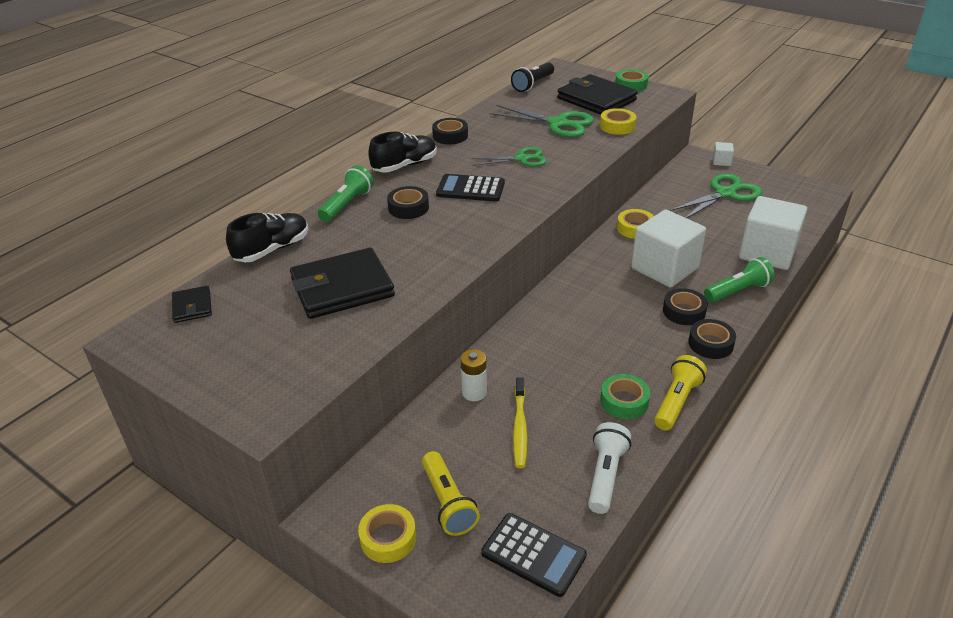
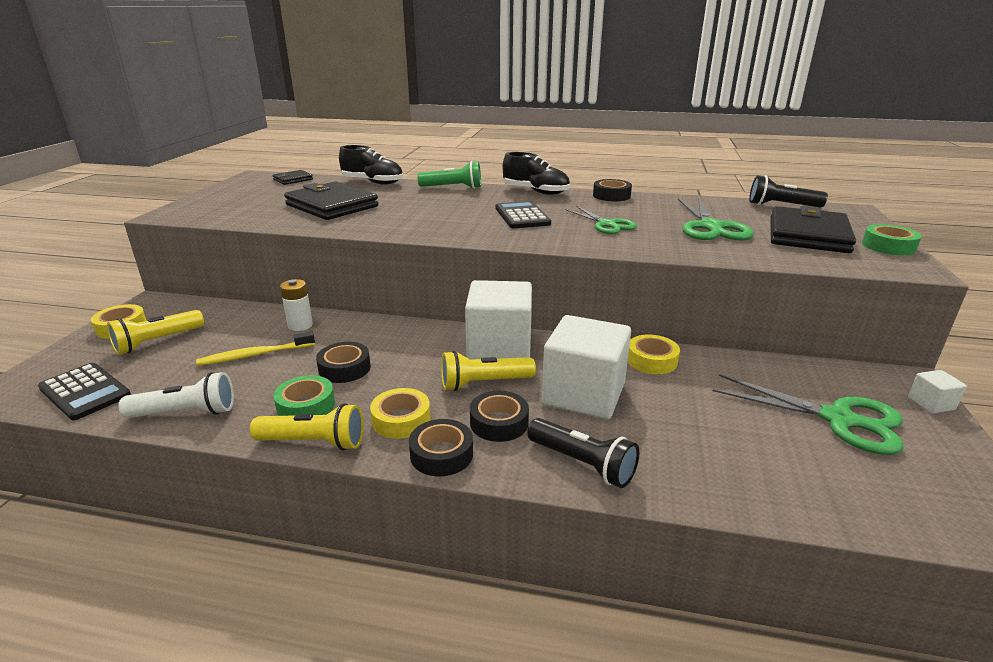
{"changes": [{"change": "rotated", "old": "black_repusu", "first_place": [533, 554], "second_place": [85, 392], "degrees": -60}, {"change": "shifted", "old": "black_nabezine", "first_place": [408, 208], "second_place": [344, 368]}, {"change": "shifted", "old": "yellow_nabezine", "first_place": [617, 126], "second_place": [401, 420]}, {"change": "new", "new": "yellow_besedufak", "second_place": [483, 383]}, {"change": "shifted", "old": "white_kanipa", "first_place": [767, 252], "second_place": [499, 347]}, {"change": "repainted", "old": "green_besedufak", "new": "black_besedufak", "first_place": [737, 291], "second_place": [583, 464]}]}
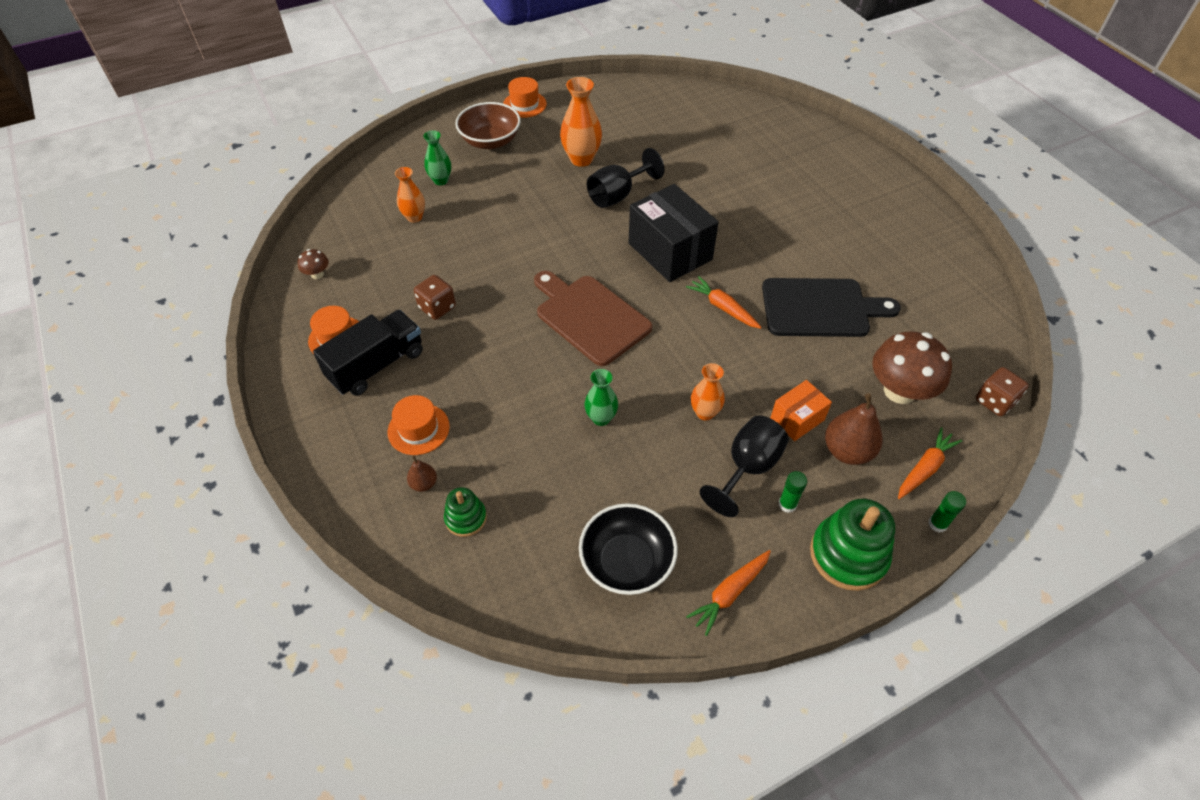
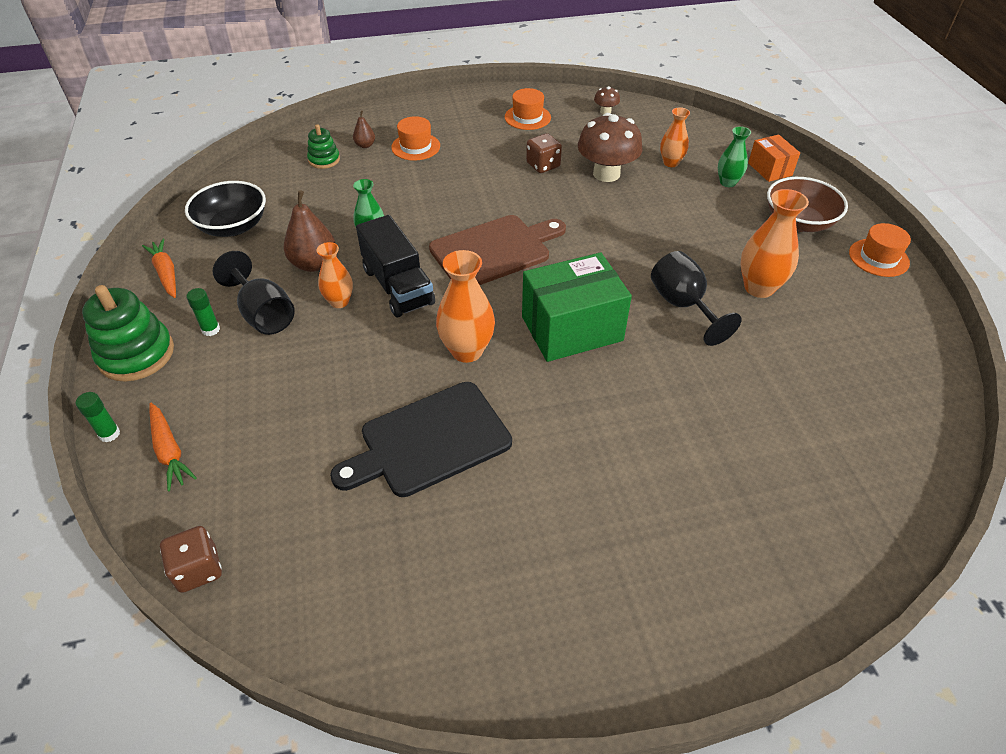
{"changes": [{"change": "shifted", "old": "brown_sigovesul", "first_place": [847, 451], "second_place": [314, 264]}, {"change": "rotated", "old": "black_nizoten", "first_place": [820, 308], "second_place": [429, 441], "degrees": 45}, {"change": "shifted", "old": "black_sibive", "first_place": [376, 365], "second_place": [398, 286]}, {"change": "swapped", "old": "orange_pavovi", "new": "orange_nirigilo", "first_place": [723, 308], "second_place": [467, 351]}, {"change": "repainted", "old": "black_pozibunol", "new": "green_pozibunol", "first_place": [670, 251], "second_place": [572, 329]}, {"change": "shifted", "old": "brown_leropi", "first_place": [899, 391], "second_place": [606, 174]}, {"change": "shifted", "old": "orange_pozibunol", "first_place": [797, 419], "second_place": [770, 169]}]}
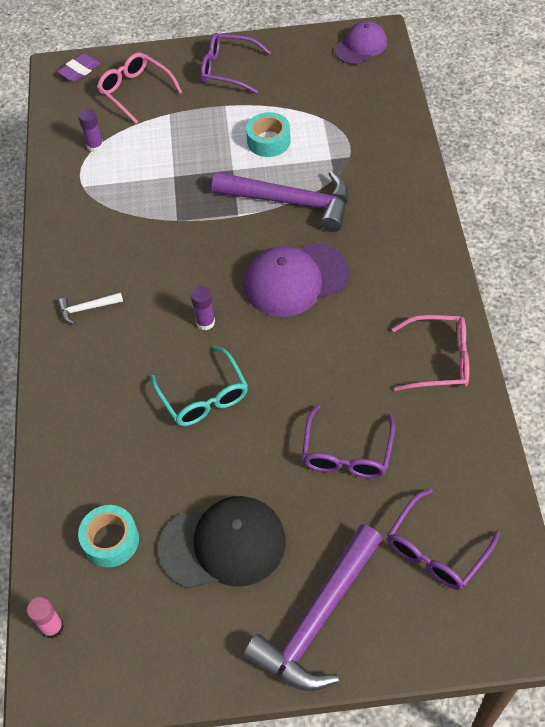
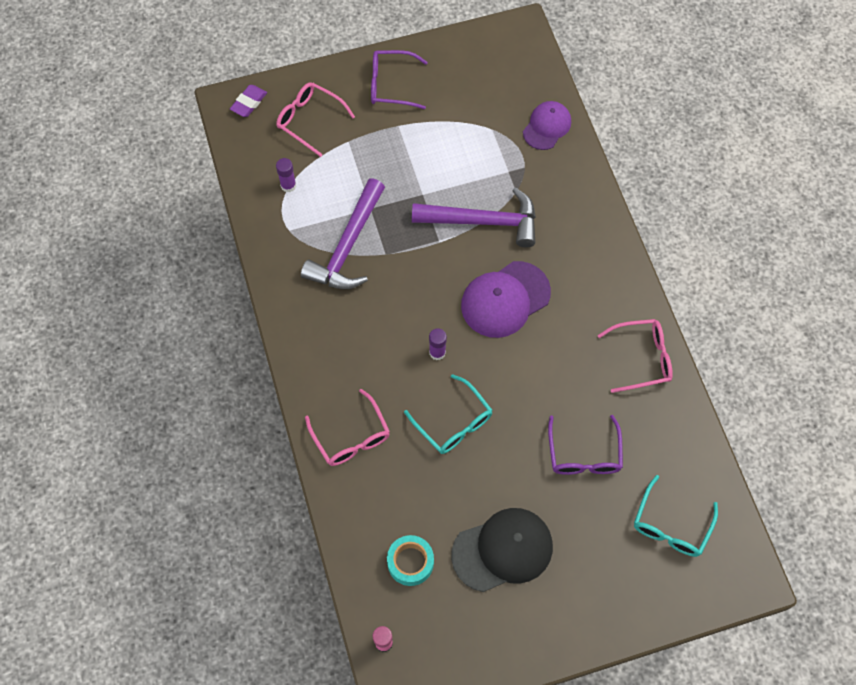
{"changes": [{"change": "shifted", "old": "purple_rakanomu", "first_place": [318, 619], "second_place": [348, 246]}, {"change": "new", "new": "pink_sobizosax", "second_place": [351, 437]}, {"change": "shifted", "old": "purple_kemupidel", "first_place": [361, 46], "second_place": [547, 126]}, {"change": "repainted", "old": "purple_sobizosax", "new": "turquoise_sobizosax", "first_place": [436, 550], "second_place": [671, 526]}, {"change": "gone", "old": "white_rakanomu", "first_place": [87, 308]}, {"change": "gone", "old": "turquoise_nabezine", "first_place": [269, 141]}]}
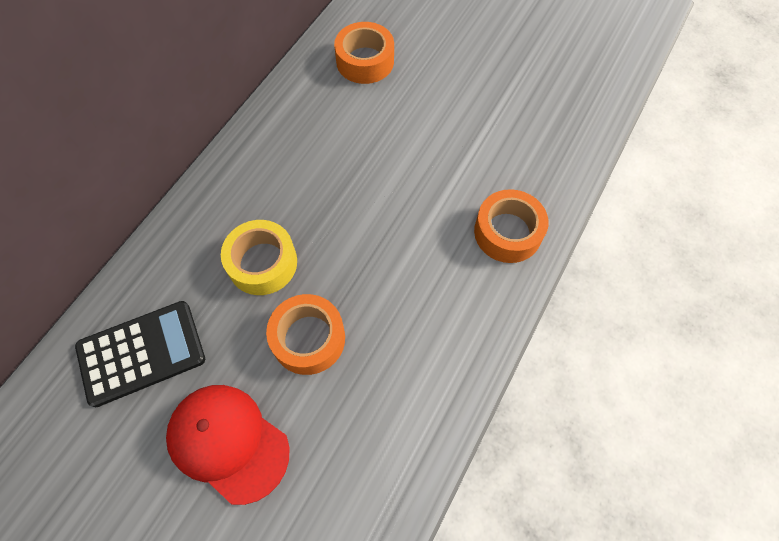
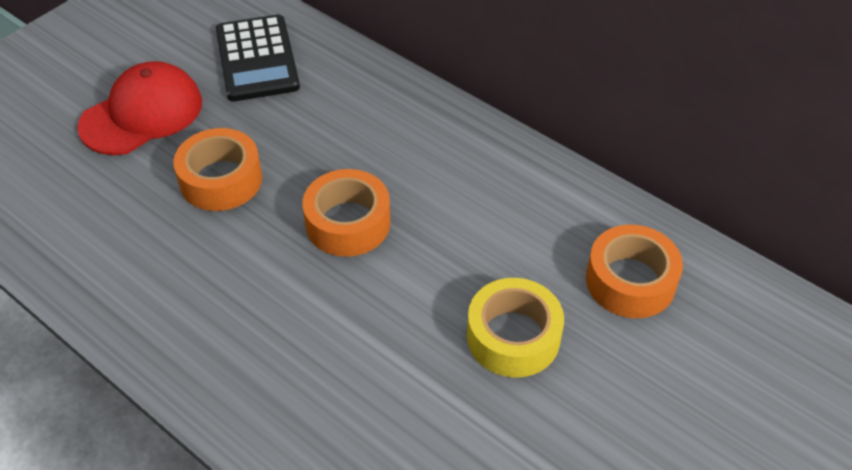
{"changes": [{"change": "shifted", "old": "orange_nabezine", "first_place": [507, 232], "second_place": [348, 223]}, {"change": "shifted", "old": "yellow_nabezine", "first_place": [262, 263], "second_place": [513, 337]}]}
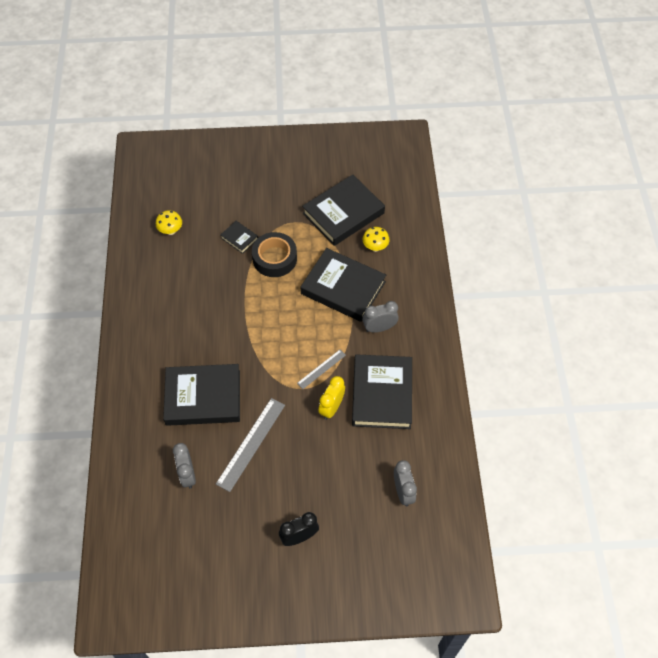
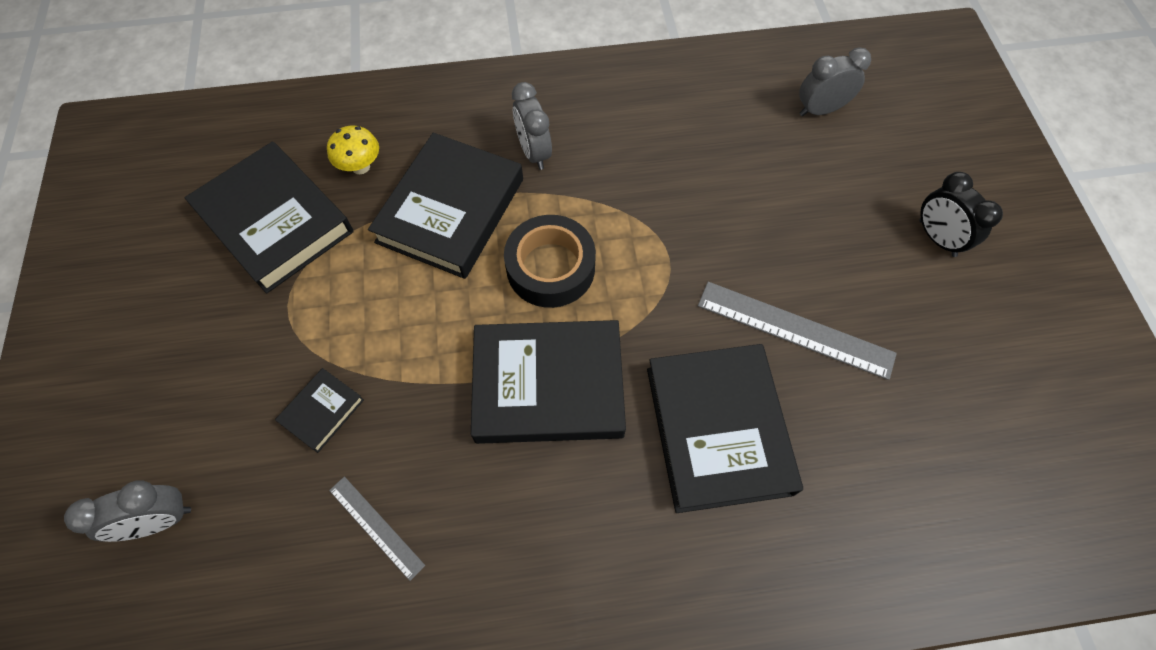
{"changes": [{"change": "shifted", "old": "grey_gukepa", "first_place": [187, 475], "second_place": [160, 520]}, {"change": "shifted", "old": "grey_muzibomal", "first_place": [321, 369], "second_place": [376, 527]}, {"change": "shifted", "old": "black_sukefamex", "first_place": [382, 394], "second_place": [548, 386]}, {"change": "shifted", "old": "black_nabezine", "first_place": [274, 258], "second_place": [550, 268]}, {"change": "gone", "old": "yellow_leropi", "first_place": [171, 231]}, {"change": "gone", "old": "yellow_gukepa", "first_place": [331, 408]}]}
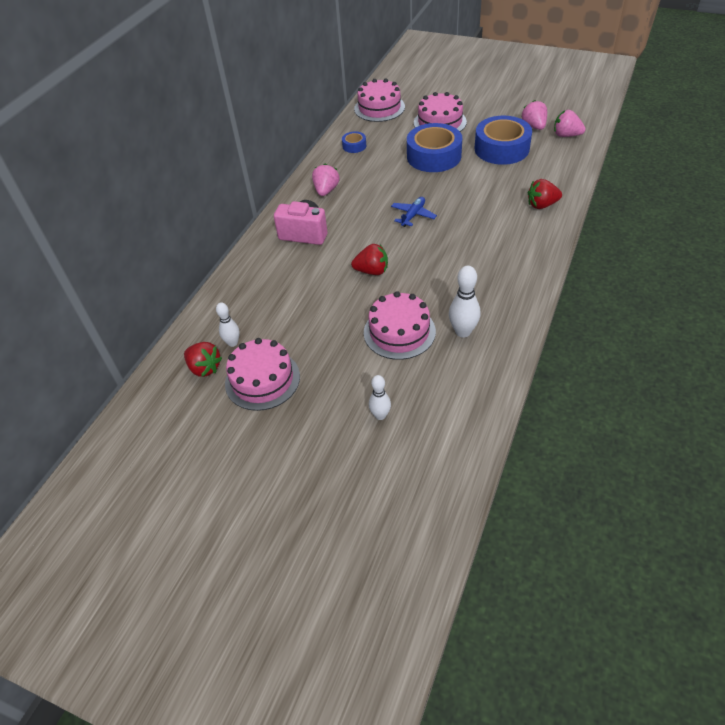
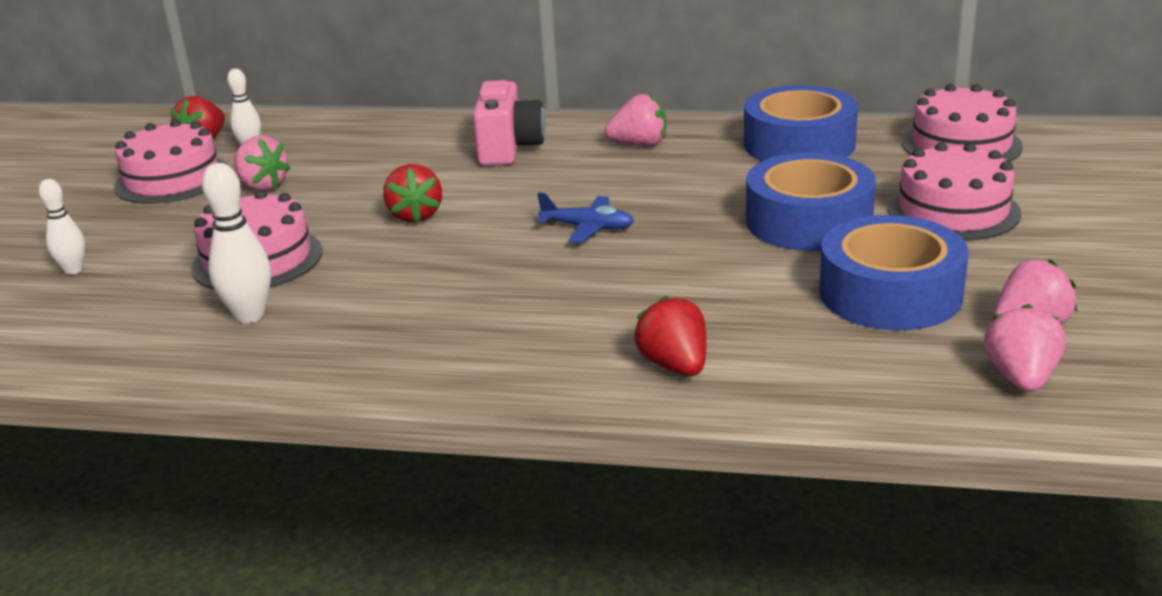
{"changes": [{"change": "new", "new": "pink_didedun", "second_place": [262, 185]}, {"change": "scaled", "old": "blue_nabezine", "first_place": [354, 146], "second_place": [799, 144], "factor": 2.2}]}
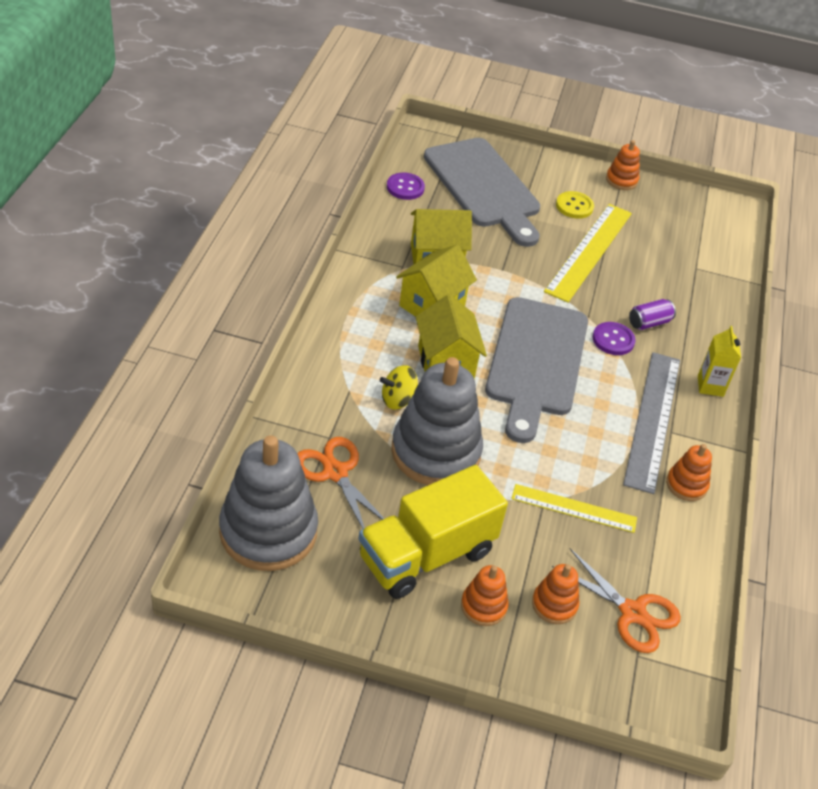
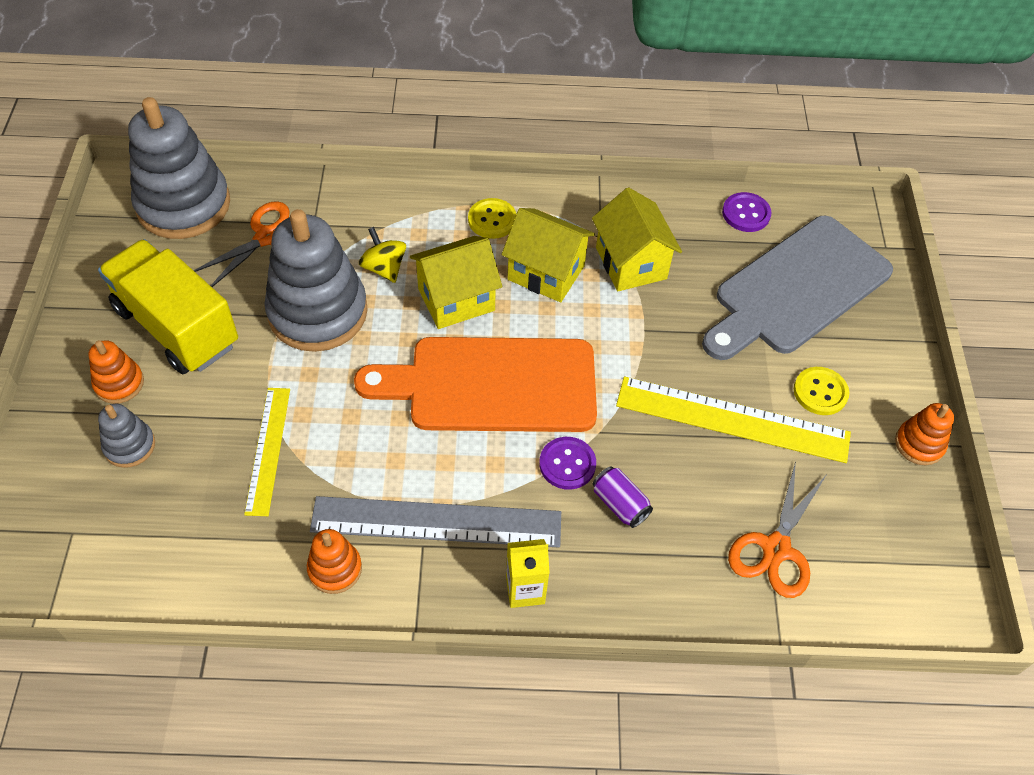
{"changes": [{"change": "repainted", "old": "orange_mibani", "new": "grey_mibani", "first_place": [554, 604], "second_place": [129, 446]}, {"change": "repainted", "old": "grey_nizoten", "new": "orange_nizoten", "first_place": [536, 362], "second_place": [492, 385]}, {"change": "new", "new": "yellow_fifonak", "second_place": [492, 220]}, {"change": "shifted", "old": "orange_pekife", "first_place": [632, 613], "second_place": [776, 549]}]}
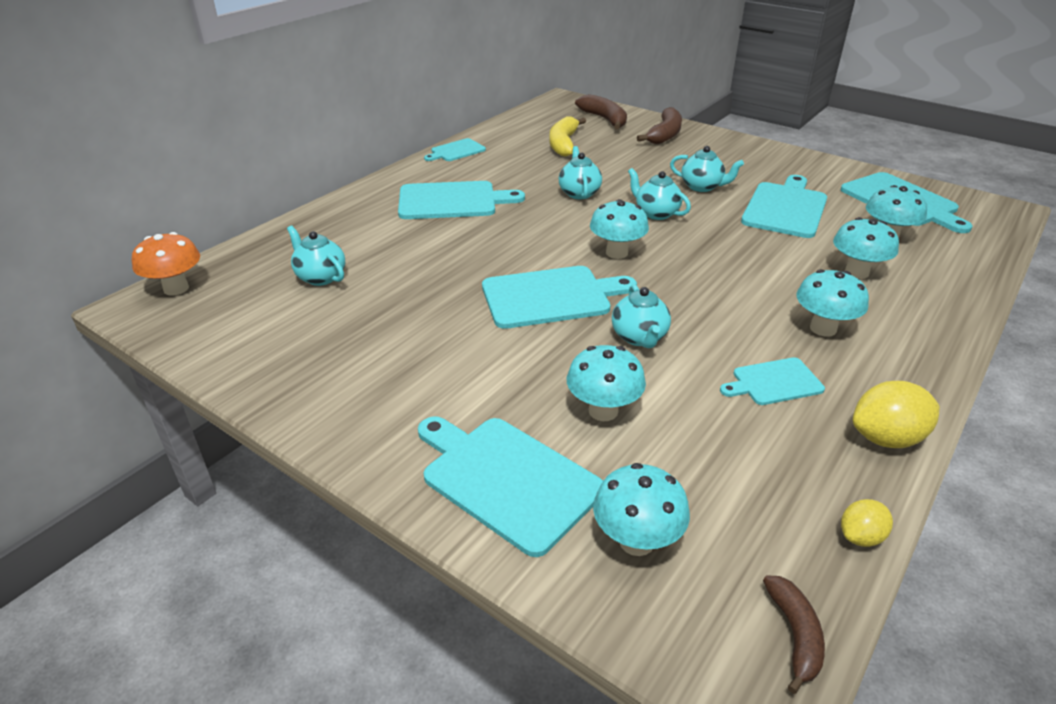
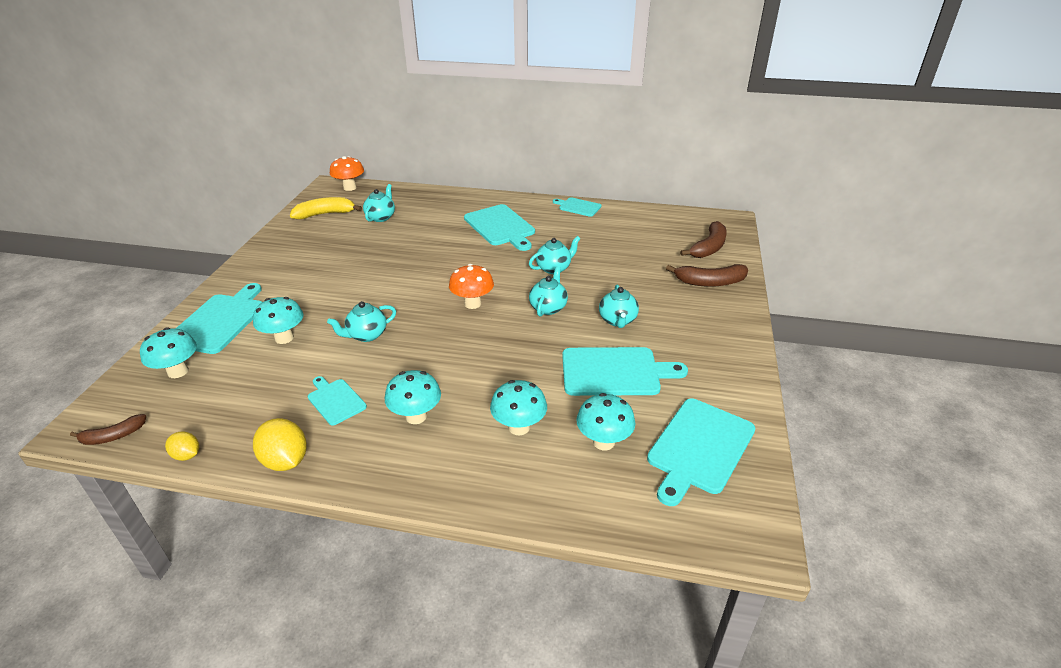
{"changes": [{"change": "shifted", "old": "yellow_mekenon", "first_place": [563, 144], "second_place": [325, 214]}, {"change": "repainted", "old": "turquoise_leropi", "new": "orange_leropi", "first_place": [616, 253], "second_place": [472, 304]}, {"change": "gone", "old": "turquoise_nizoten", "first_place": [551, 296]}]}
